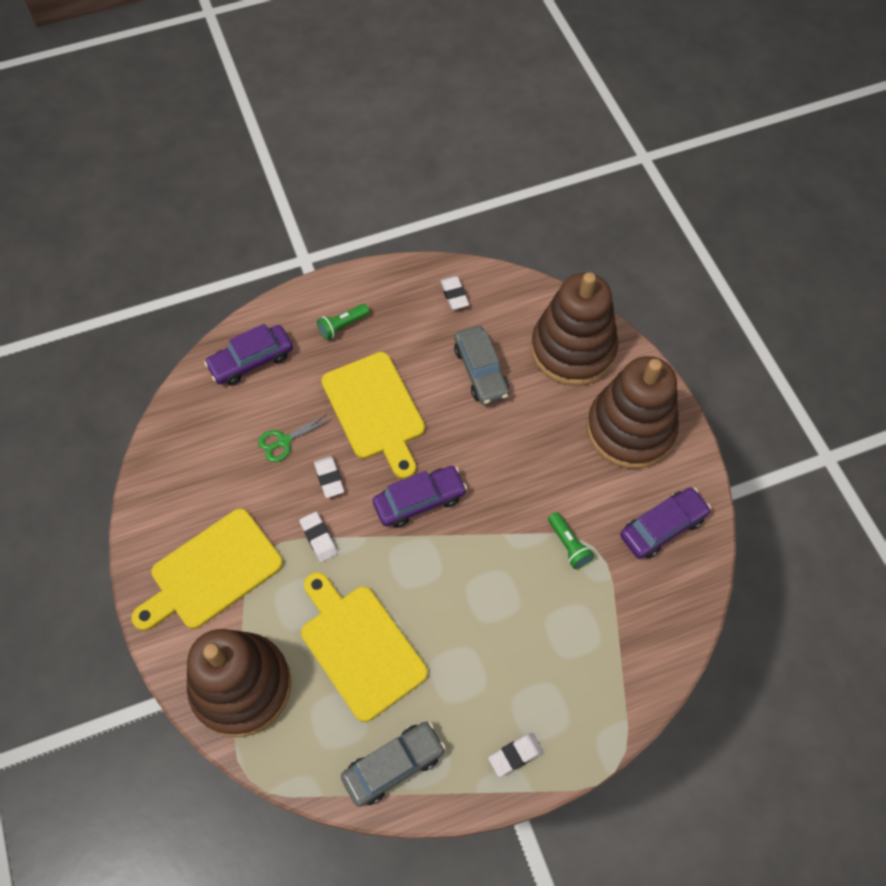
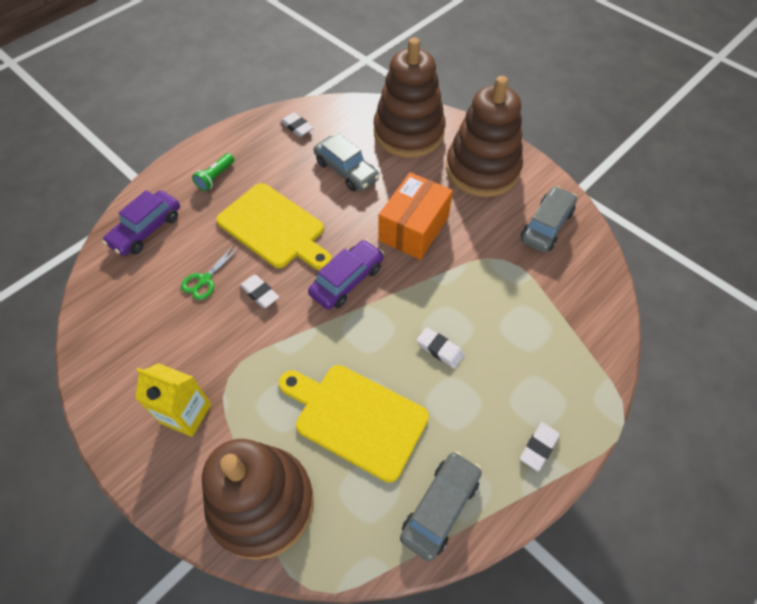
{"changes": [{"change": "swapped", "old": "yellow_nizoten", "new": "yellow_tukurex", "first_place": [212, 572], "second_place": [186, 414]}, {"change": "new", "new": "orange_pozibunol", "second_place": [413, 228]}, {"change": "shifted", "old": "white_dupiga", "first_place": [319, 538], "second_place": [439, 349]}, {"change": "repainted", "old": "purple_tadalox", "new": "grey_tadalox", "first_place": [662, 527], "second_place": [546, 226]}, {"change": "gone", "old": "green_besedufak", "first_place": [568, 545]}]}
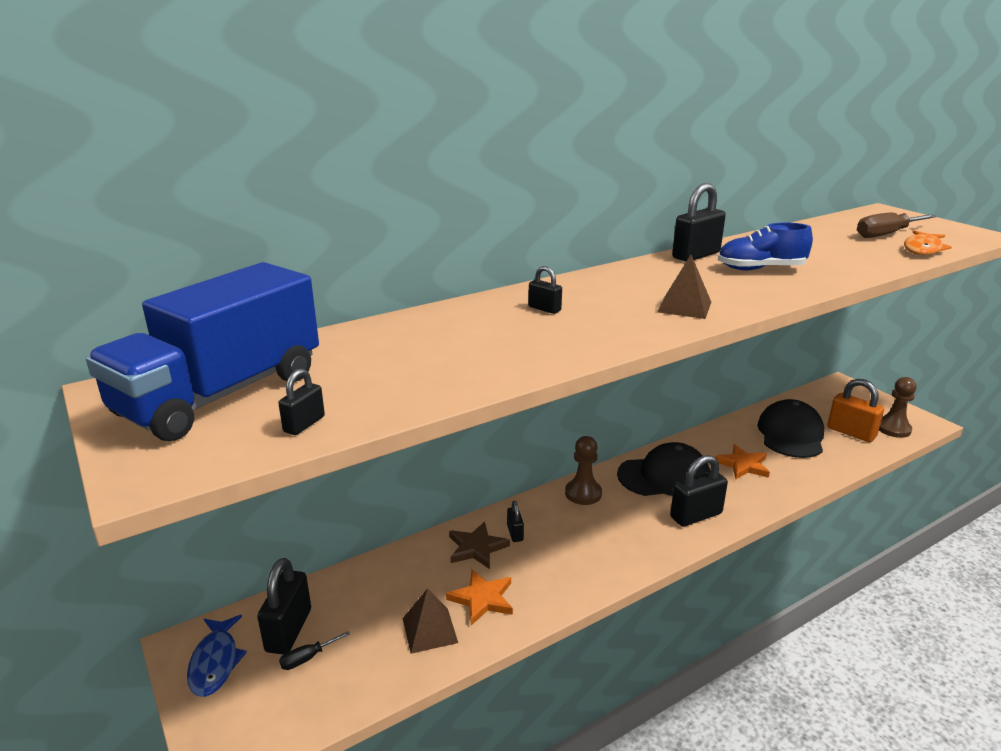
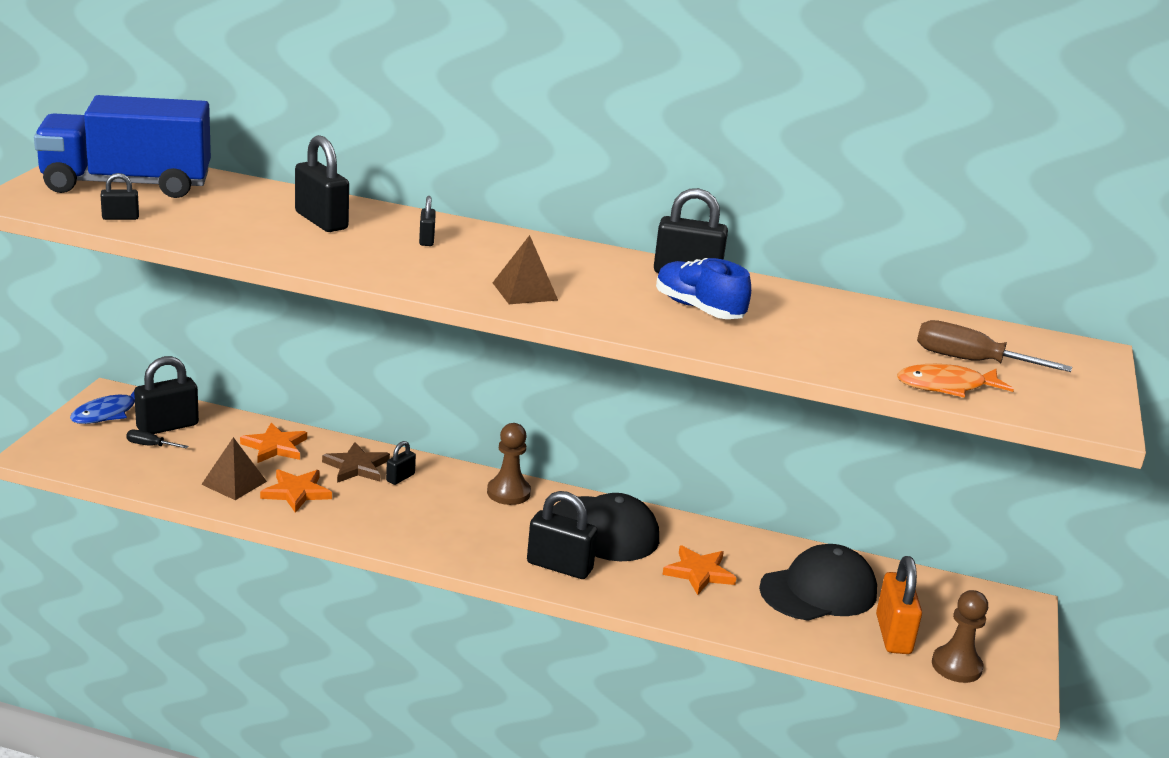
{"changes": [{"change": "new", "new": "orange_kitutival", "second_place": [275, 446]}, {"change": "new", "new": "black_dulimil", "second_place": [321, 221]}]}
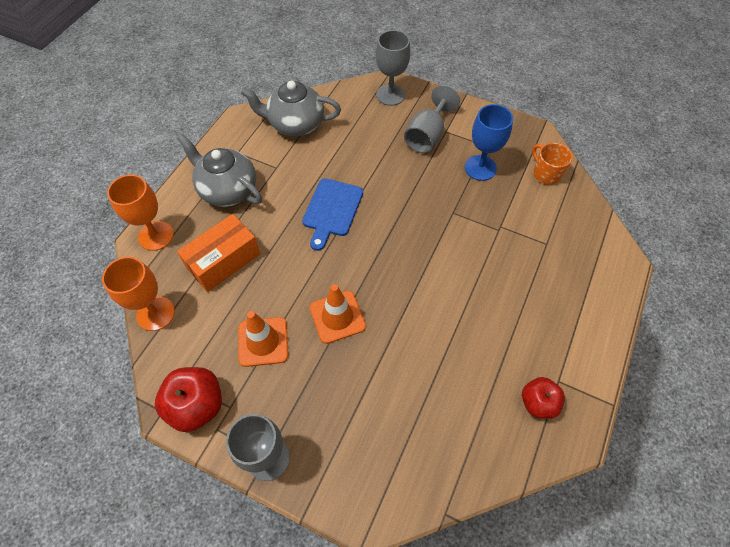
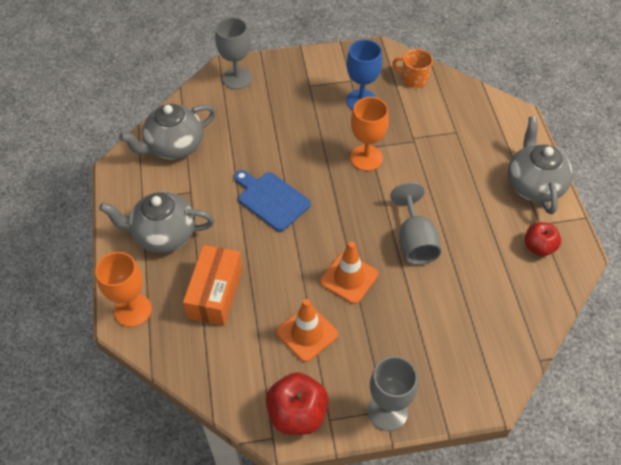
{"changes": [{"change": "rotated", "old": "blue_nizoten", "first_place": [332, 210], "second_place": [271, 199], "degrees": 150}, {"change": "shifted", "old": "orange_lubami", "first_place": [155, 313], "second_place": [366, 158]}, {"change": "shifted", "old": "grey_lubami", "first_place": [427, 136], "second_place": [415, 241]}, {"change": "new", "new": "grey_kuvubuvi", "second_place": [533, 185]}]}
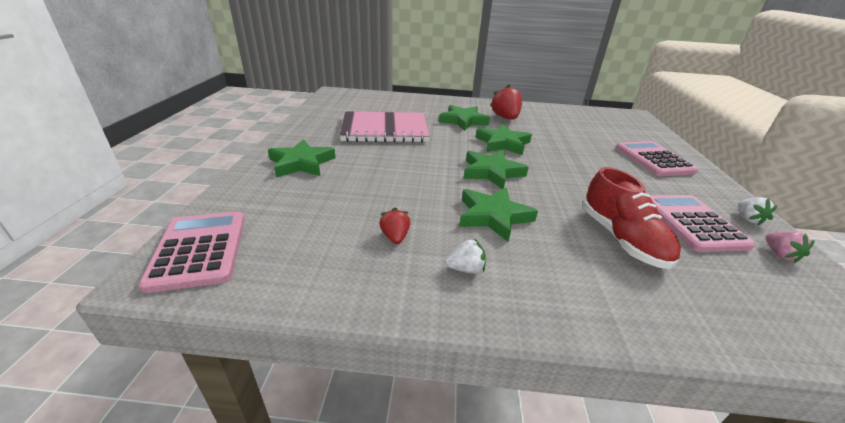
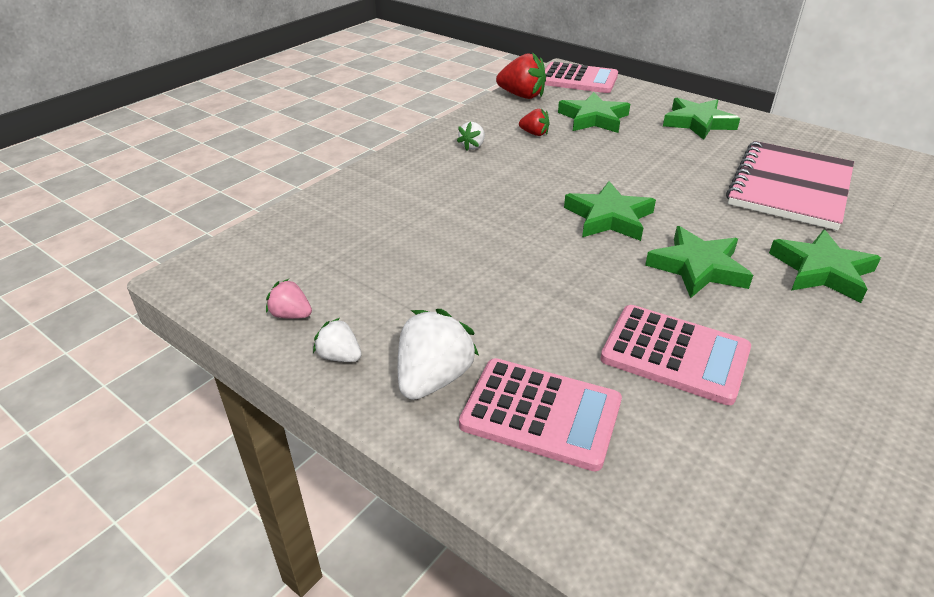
{"changes": [{"change": "new", "new": "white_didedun", "second_place": [433, 378]}, {"change": "shifted", "old": "red_didedun", "first_place": [505, 118], "second_place": [522, 96]}, {"change": "shifted", "old": "green_kitutival", "first_place": [493, 216], "second_place": [593, 118]}, {"change": "shifted", "old": "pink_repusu", "first_place": [692, 223], "second_place": [675, 354]}, {"change": "gone", "old": "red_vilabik", "first_place": [621, 239]}]}
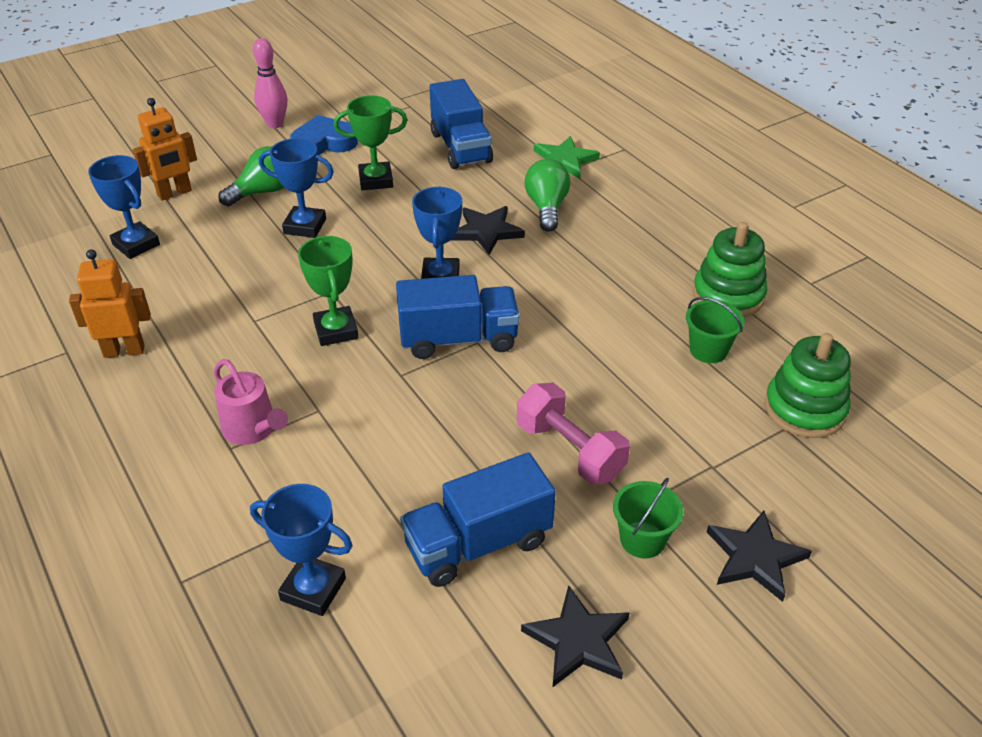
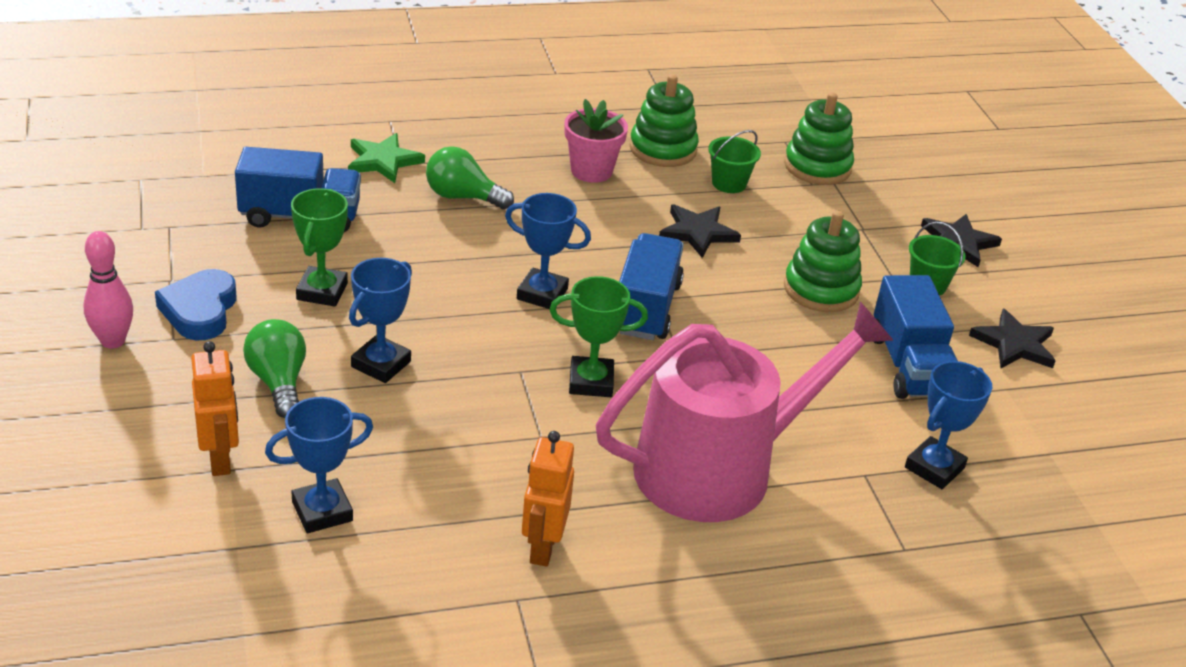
{"changes": [{"change": "new", "new": "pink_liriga", "second_place": [591, 171]}, {"change": "scaled", "old": "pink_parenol", "first_place": [253, 429], "second_place": [719, 468], "factor": 2.3}, {"change": "shifted", "old": "black_kitutival", "first_place": [486, 231], "second_place": [698, 232]}, {"change": "swapped", "old": "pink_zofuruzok", "new": "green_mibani", "first_place": [570, 451], "second_place": [821, 289]}]}
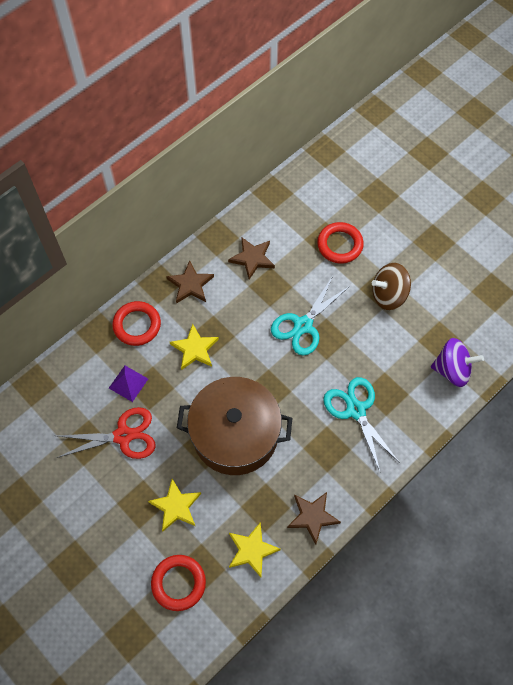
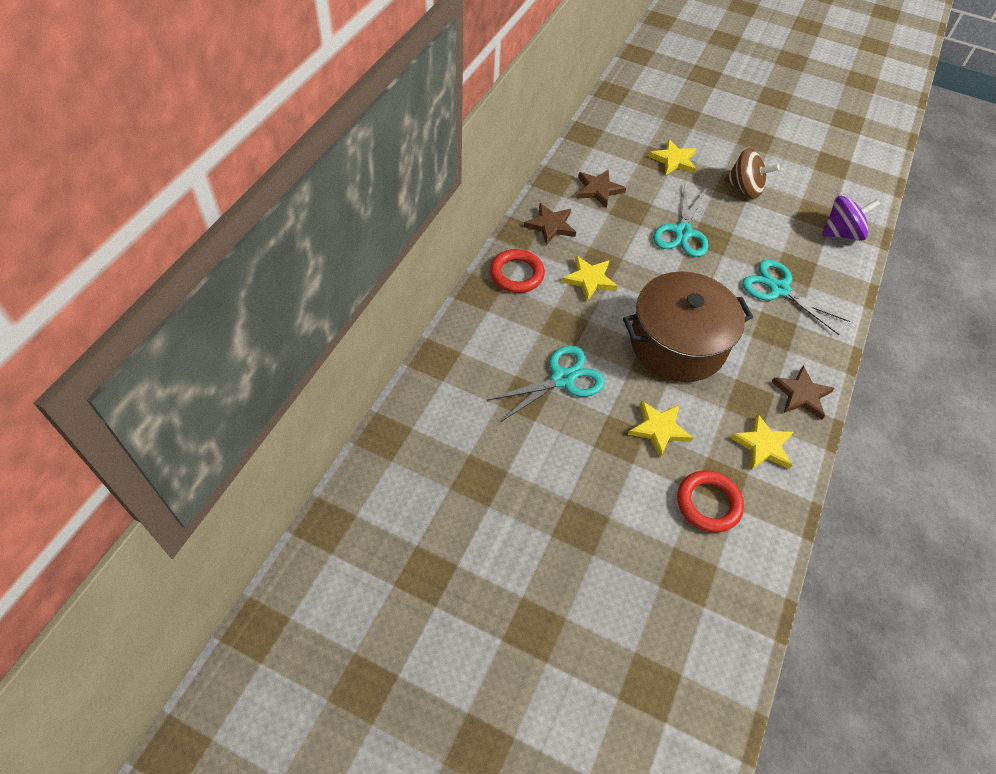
{"changes": [{"change": "repainted", "old": "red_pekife", "new": "turquoise_pekife", "first_place": [123, 436], "second_place": [562, 379]}, {"change": "swapped", "old": "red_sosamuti", "new": "yellow_kitutival", "first_place": [340, 245], "second_place": [673, 160]}, {"change": "rotated", "old": "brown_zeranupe", "first_place": [388, 295], "second_place": [744, 189], "degrees": -120}, {"change": "gone", "old": "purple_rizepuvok", "first_place": [128, 383]}]}
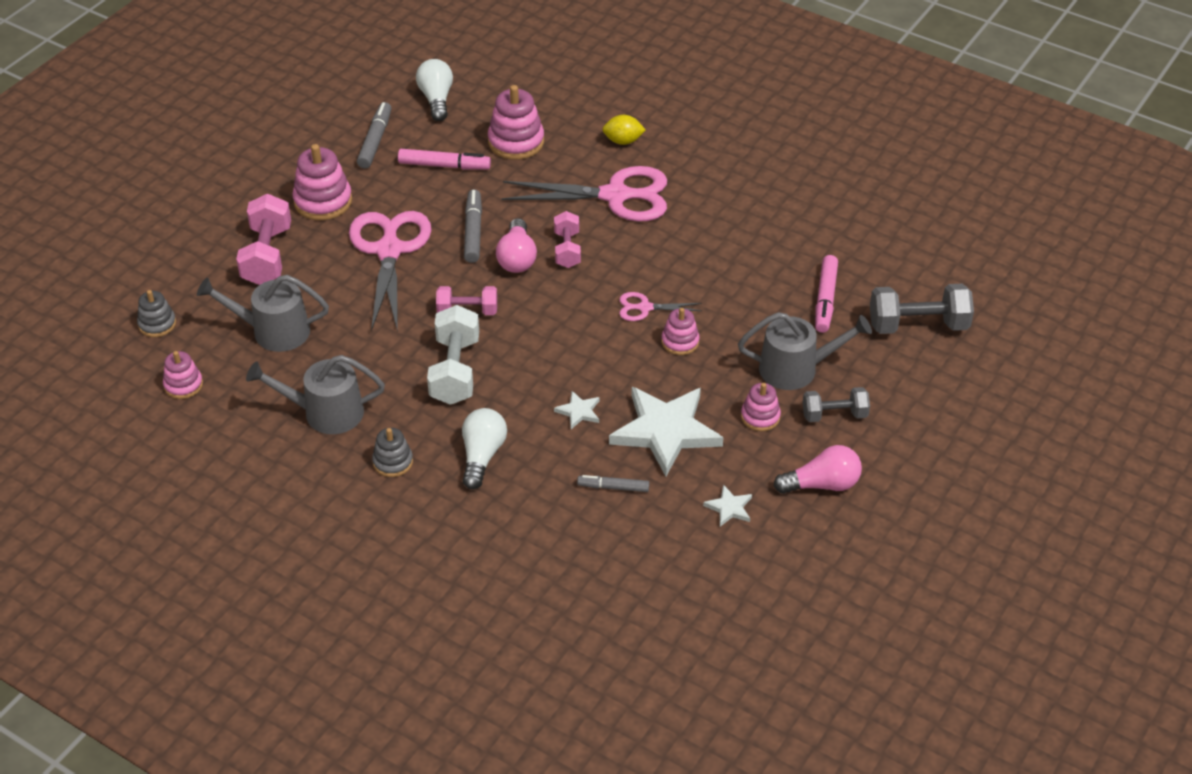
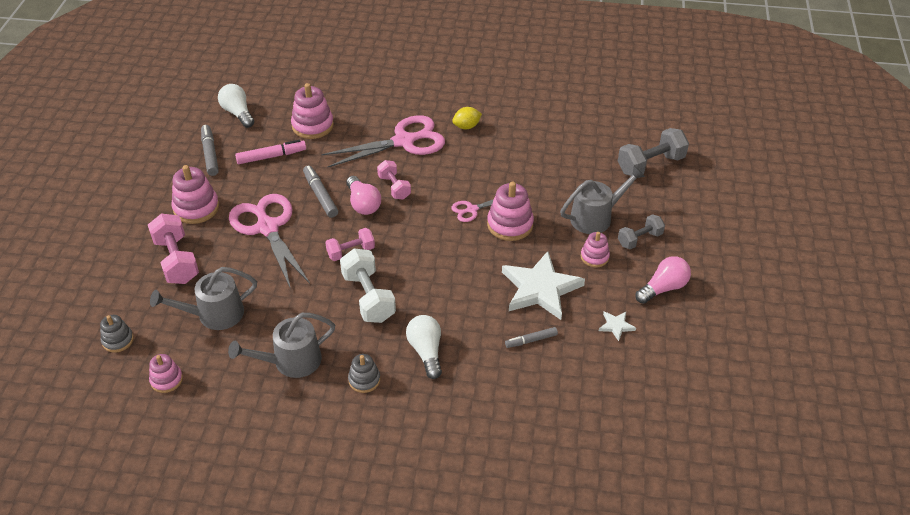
{"changes": [{"change": "shifted", "old": "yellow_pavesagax", "first_place": [623, 141], "second_place": [466, 126]}, {"change": "scaled", "old": "pink_mibani", "first_place": [680, 342], "second_place": [510, 224], "factor": 1.66}, {"change": "gone", "old": "white_kitutival", "first_place": [579, 411]}, {"change": "gone", "old": "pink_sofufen", "first_place": [825, 299]}]}
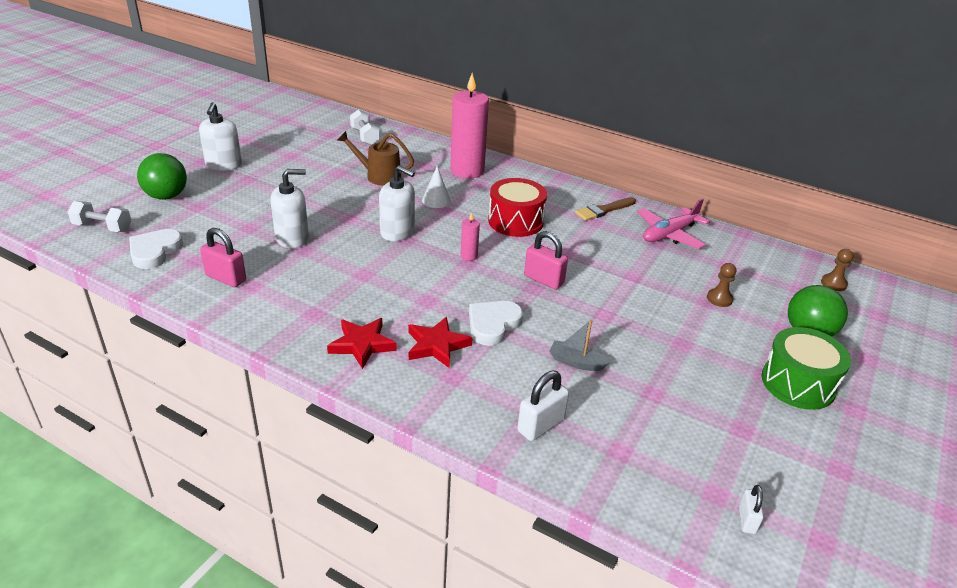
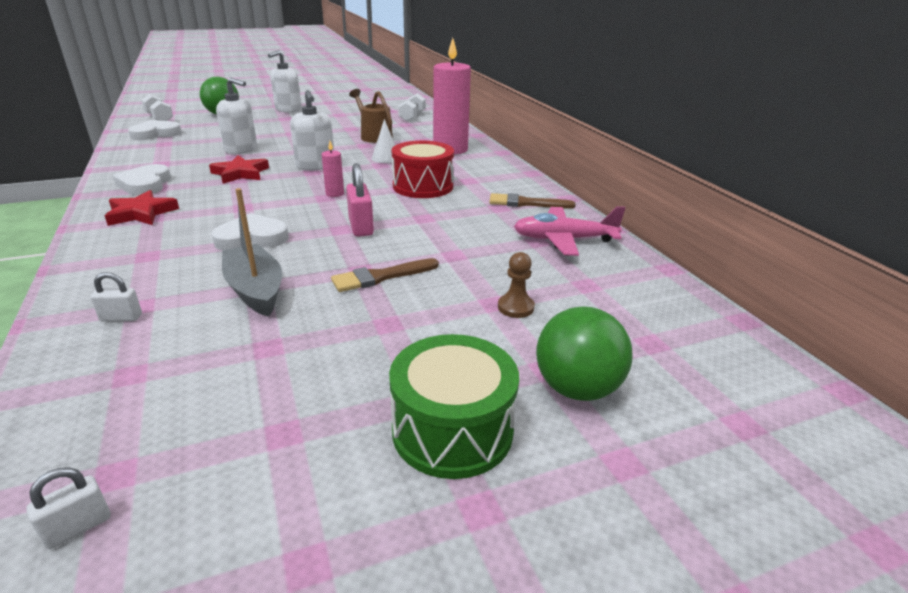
{"changes": [{"change": "scaled", "old": "white_dulimil", "first_place": [541, 425], "second_place": [121, 318], "factor": 0.6}, {"change": "new", "new": "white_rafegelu", "second_place": [145, 184]}, {"change": "shifted", "old": "red_kitutival", "first_place": [437, 345], "second_place": [240, 173]}, {"change": "scaled", "old": "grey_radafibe", "first_place": [576, 362], "second_place": [255, 290], "factor": 1.59}, {"change": "new", "new": "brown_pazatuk", "second_place": [381, 277]}, {"change": "gone", "old": "pink_dulimil", "first_place": [226, 278]}, {"change": "gone", "old": "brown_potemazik", "first_place": [833, 283]}]}
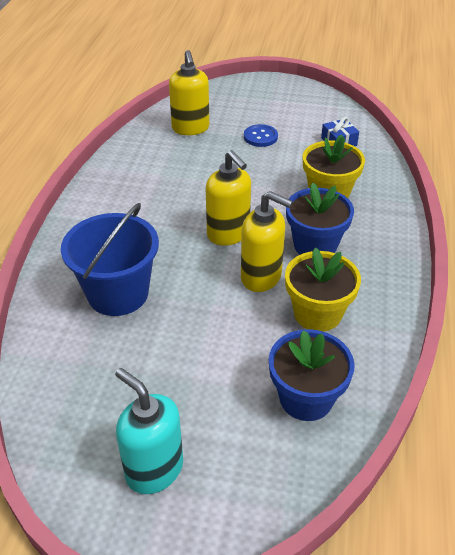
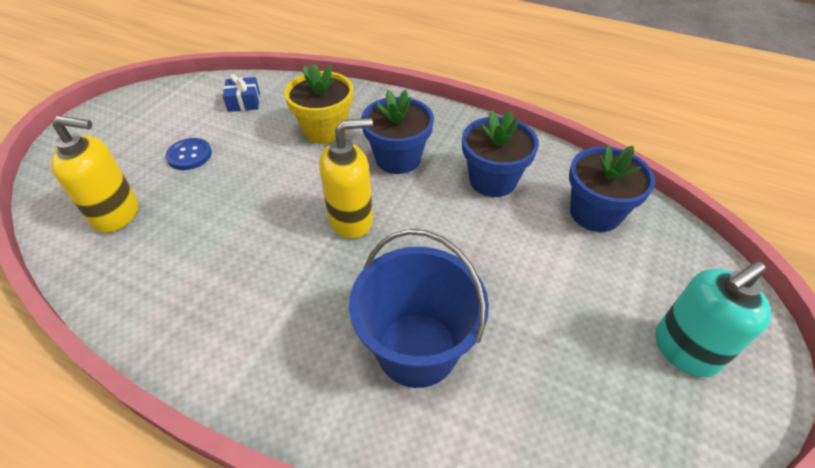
{"changes": [{"change": "repainted", "old": "yellow_liriga", "new": "blue_liriga", "first_place": [317, 313], "second_place": [492, 180]}, {"change": "gone", "old": "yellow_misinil", "first_place": [261, 277]}]}
